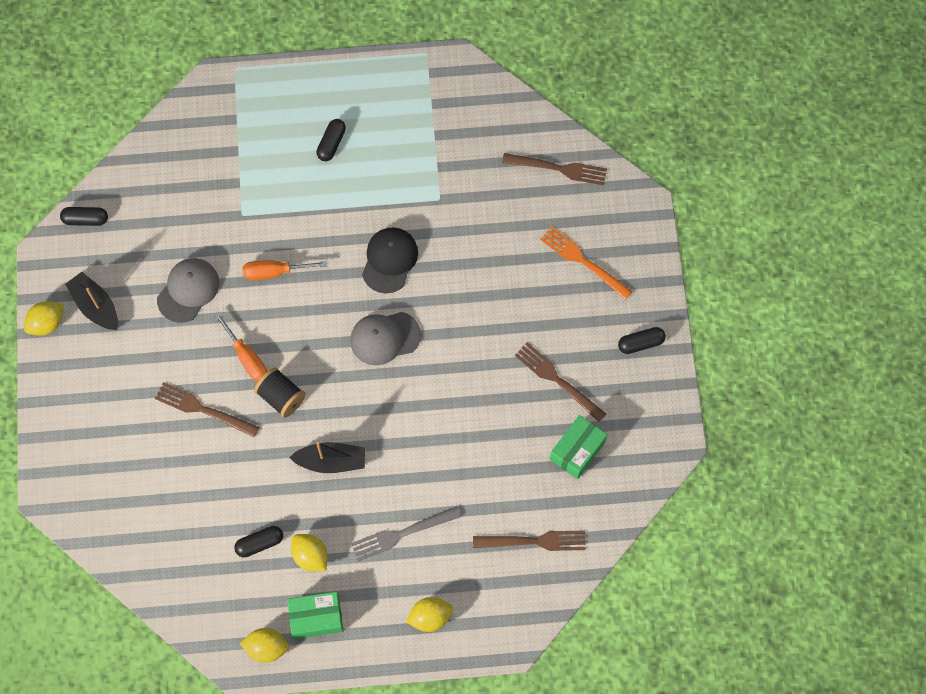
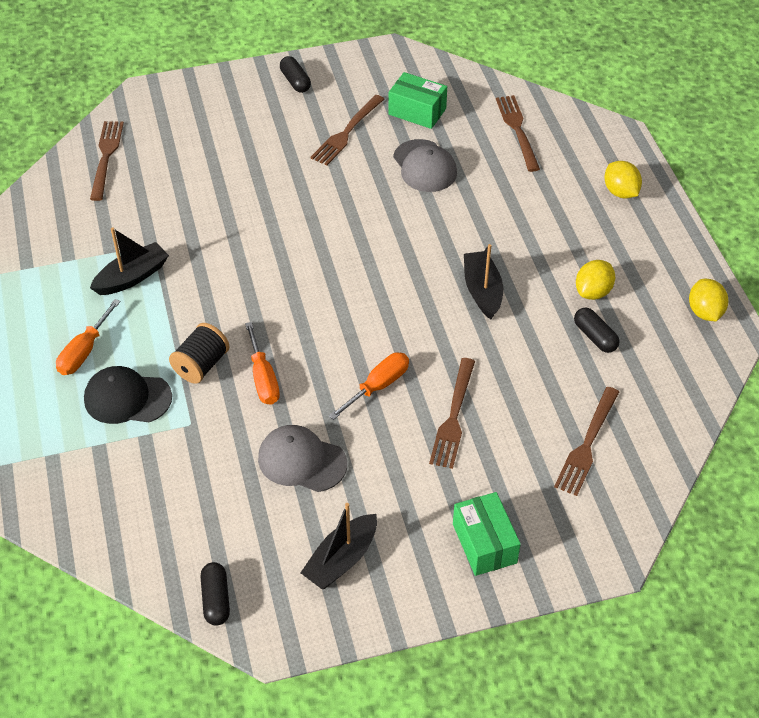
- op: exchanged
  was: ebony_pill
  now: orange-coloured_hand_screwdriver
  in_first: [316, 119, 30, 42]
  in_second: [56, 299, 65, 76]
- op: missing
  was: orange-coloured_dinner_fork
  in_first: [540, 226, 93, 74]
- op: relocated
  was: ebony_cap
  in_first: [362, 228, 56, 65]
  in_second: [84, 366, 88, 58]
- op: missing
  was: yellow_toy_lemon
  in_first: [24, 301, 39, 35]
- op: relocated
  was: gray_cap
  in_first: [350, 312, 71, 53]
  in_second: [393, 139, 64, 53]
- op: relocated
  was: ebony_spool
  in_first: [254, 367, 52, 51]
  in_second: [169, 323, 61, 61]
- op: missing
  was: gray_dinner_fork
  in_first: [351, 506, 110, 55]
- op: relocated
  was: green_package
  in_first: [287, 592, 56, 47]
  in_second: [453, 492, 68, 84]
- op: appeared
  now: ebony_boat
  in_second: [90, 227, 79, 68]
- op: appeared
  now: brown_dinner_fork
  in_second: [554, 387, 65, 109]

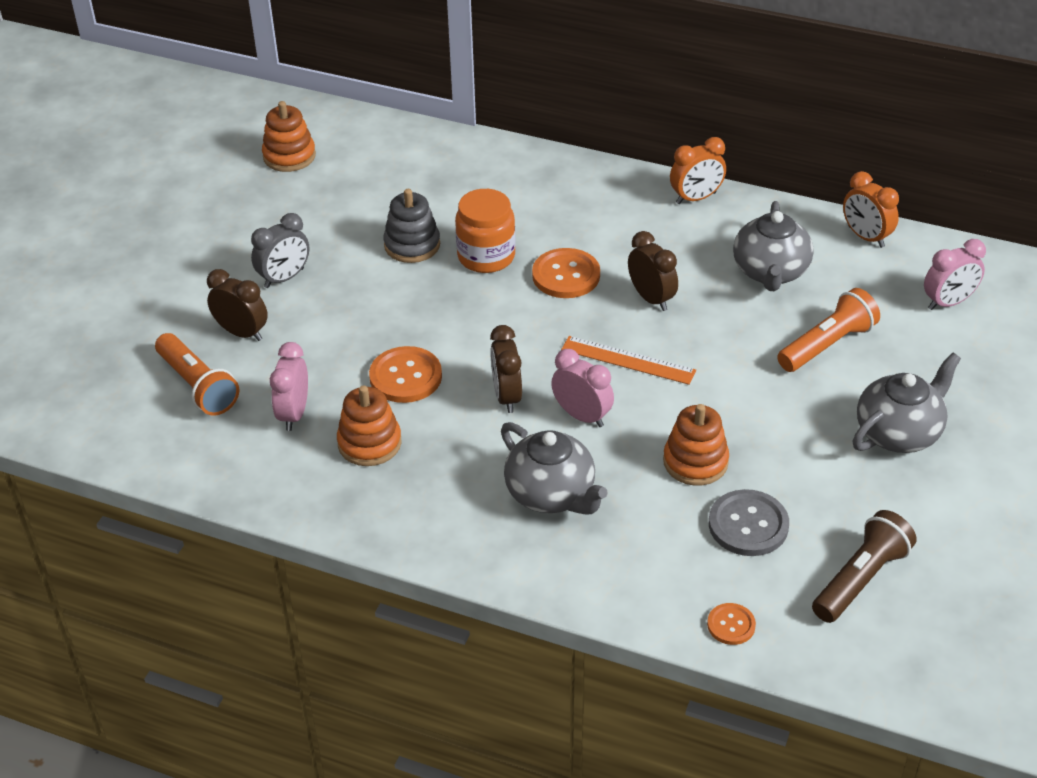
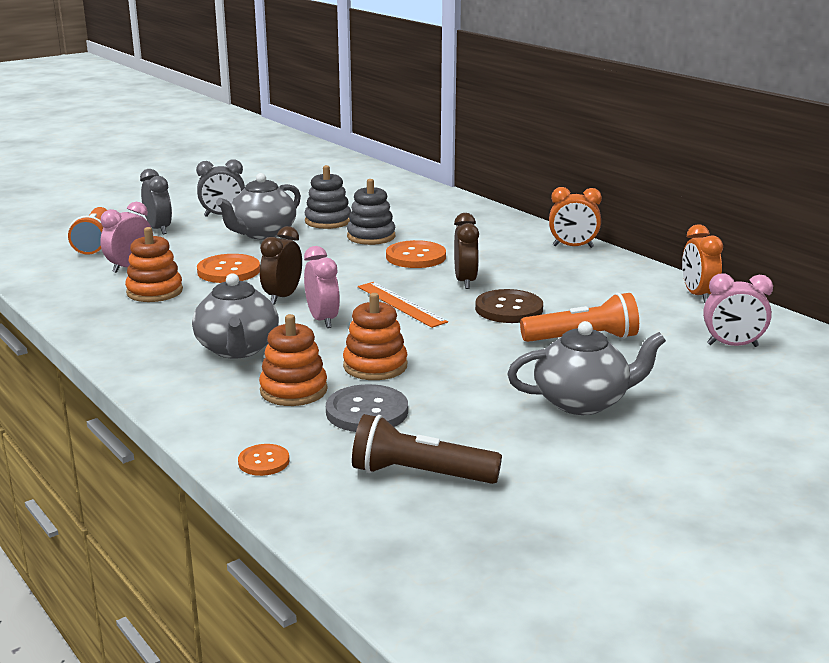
- op: relocated
  was: orange-coloured_stacking_toy
  in_first: [262, 101, 54, 71]
  in_second: [259, 314, 69, 92]
- op: exchanged
  was: orange-coloured_preserve_jar
  now: gray_stacking_toy
  in_first: [455, 189, 60, 84]
  in_second: [347, 179, 48, 66]
- op: relocated
  was: gray_china_teapot
  in_first: [733, 201, 81, 90]
  in_second: [216, 173, 85, 66]
- op: colour
  was: brown_clock
  now: gray_clock
  in_first: [207, 269, 61, 72]
  in_second: [140, 169, 32, 65]
- op: spun
  was: brown_pocket_torch
  in_first: [812, 510, 105, 113]
  in_second: [352, 414, 150, 70]
  clockwise: -150
- op: appeared
  now: brown_button
  in_second: [475, 289, 68, 34]

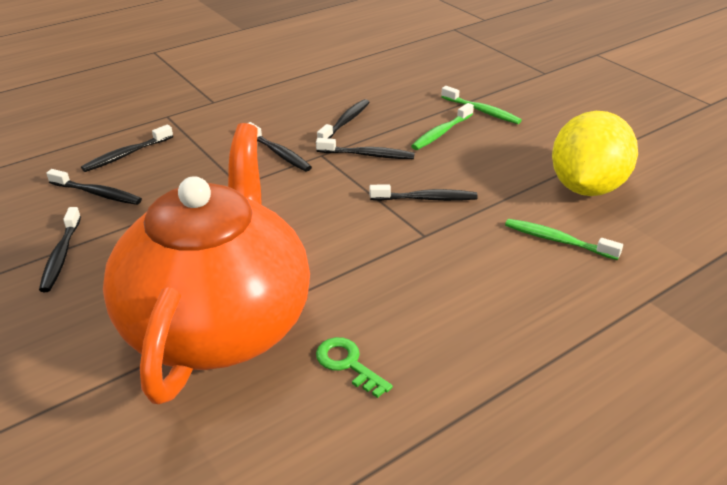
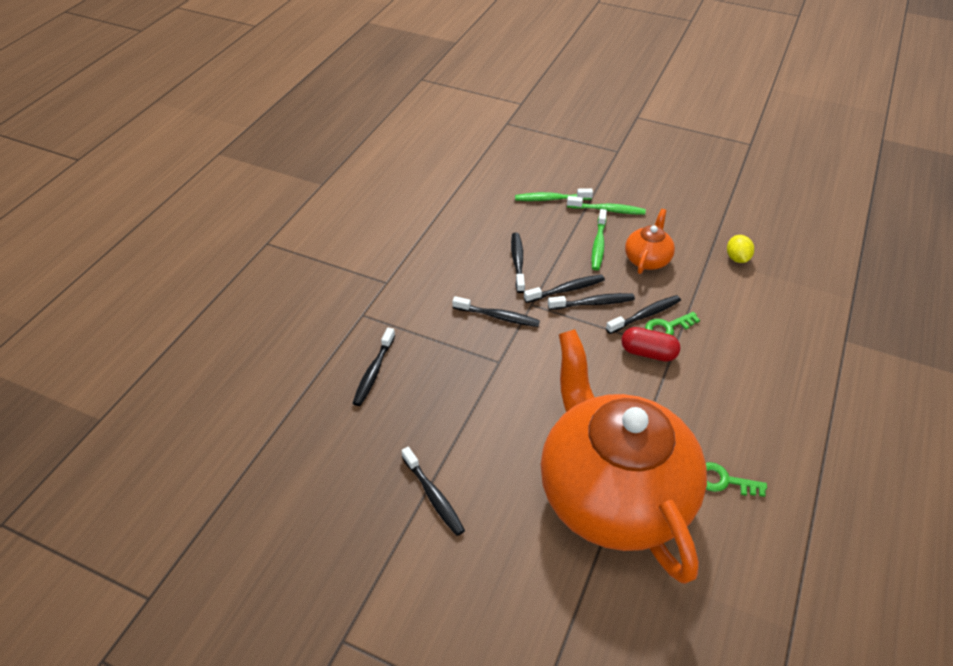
- op: size
  was: yellow_toy_lemon
  in_first: [552, 111, 86, 85]
  in_second: [727, 235, 27, 28]
  ratio: 0.41
- op: relocated
  was: ebony_tooth_brush
  in_first: [46, 169, 96, 36]
  in_second: [548, 293, 87, 17]
- op: relocated
  was: green_tooth_brush
  in_first: [505, 219, 118, 41]
  in_second: [515, 188, 78, 13]
- op: appeared
  now: orange-coloured_china_teapot
  in_second: [625, 209, 50, 65]
- op: appeared
  now: green_latchkey
  in_second: [645, 312, 55, 24]
- op: appeared
  now: red_pill
  in_second: [621, 327, 59, 35]

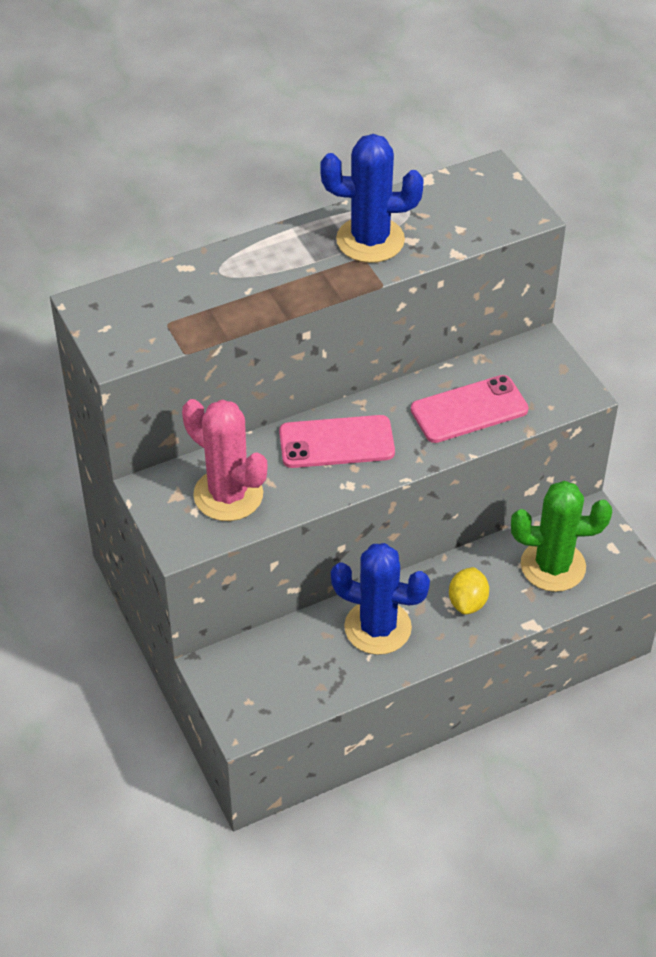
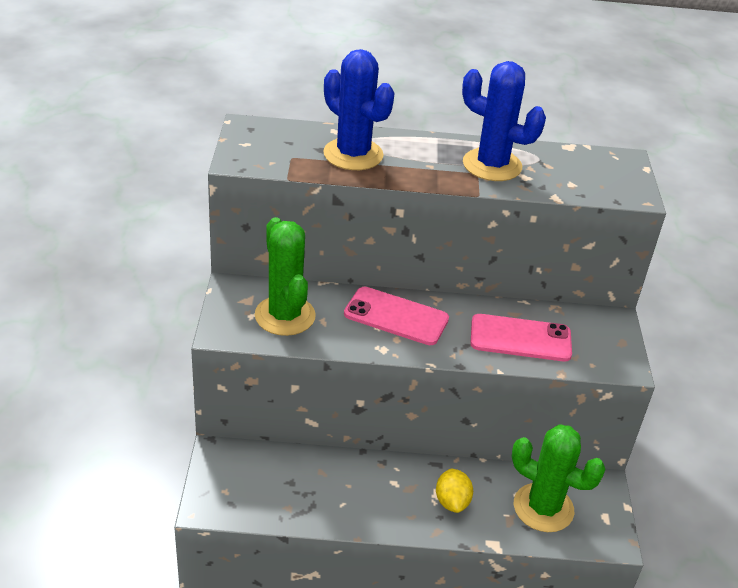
- op: colour
  was: pink_cactus
  now: green_cactus
  in_first: [182, 399, 85, 122]
  in_second: [255, 217, 61, 119]
- op: relocated
  was: royal_blue_cactus
  in_first: [331, 543, 99, 112]
  in_second: [323, 49, 71, 121]
- op: spun
  was: yellow_toy_lemon
  in_first: [449, 567, 40, 48]
  in_second: [436, 468, 37, 45]
  clockwise: -45

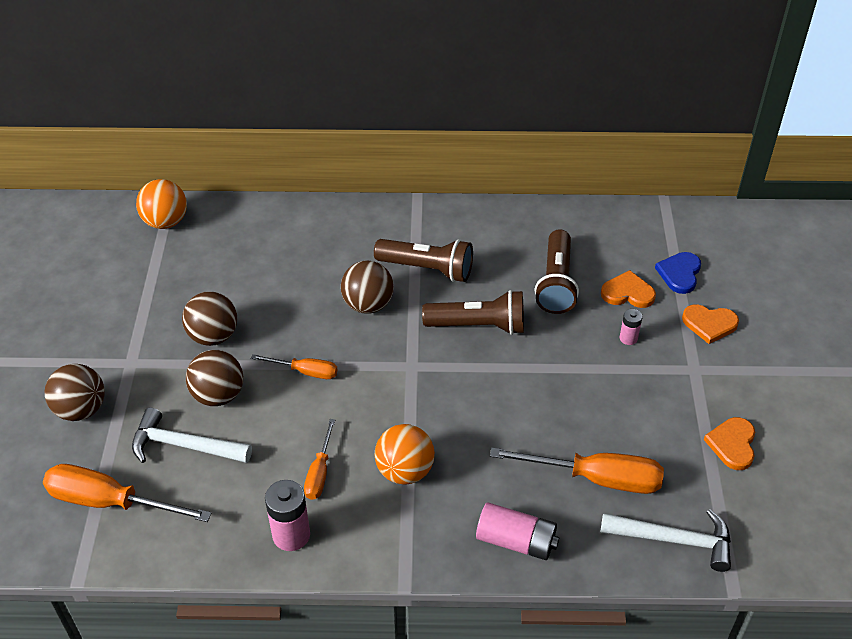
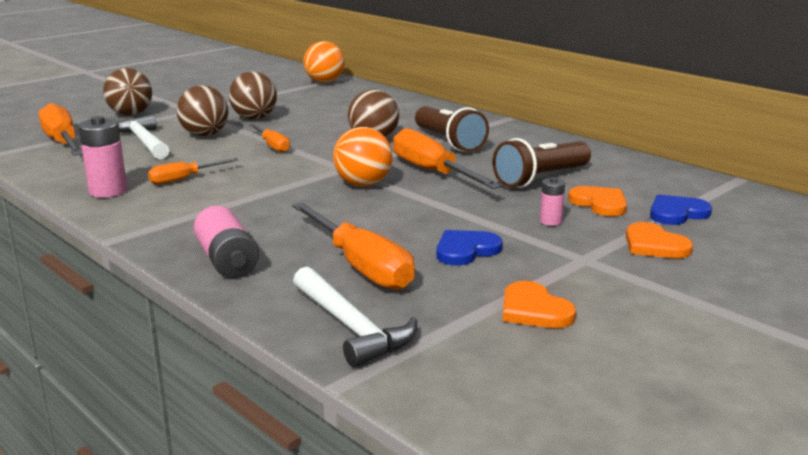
- op: exchanged
  was: brown_pocket_torch
  now: orange-coloured_hand_screwdriver
  in_first: [422, 290, 102, 45]
  in_second: [393, 128, 109, 61]
- op: spun
  was: orange-coloured_heart
  in_first: [704, 417, 51, 53]
  in_second: [503, 281, 73, 47]
  clockwise: -90
- op: relocated
  was: orange-coloured_play_ball
  in_first: [375, 424, 60, 61]
  in_second: [333, 127, 60, 59]
- op: appeared
  now: royal_blue_heart
  in_second: [436, 230, 67, 35]

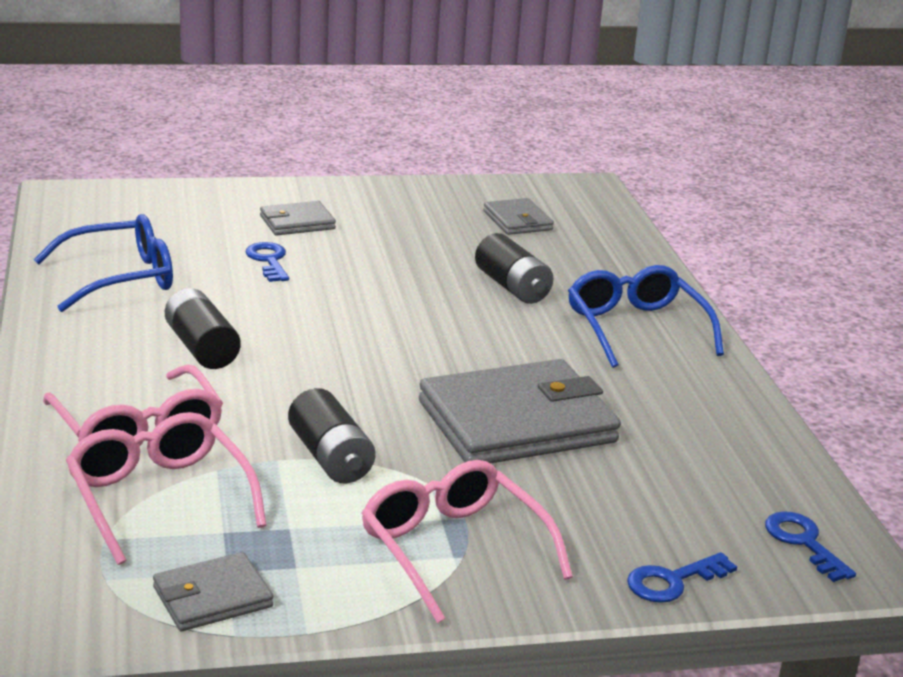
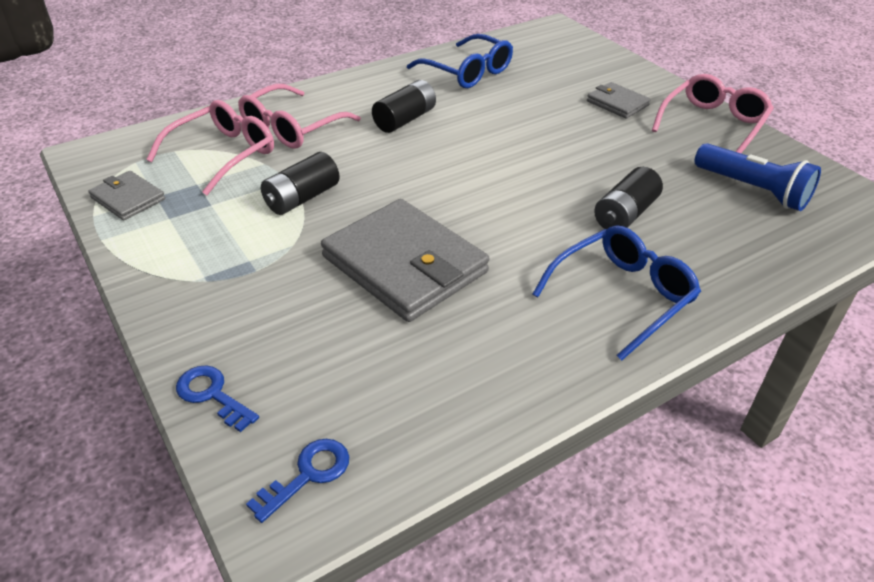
- op: exchanged
  was: gray_billfold
  now: royal_blue_pocket_torch
  in_first: [483, 198, 71, 37]
  in_second: [695, 143, 126, 68]
- op: missing
  was: royal_blue_latchkey
  in_first: [245, 242, 44, 40]
- op: relocated
  was: pink_glasses
  in_first: [361, 460, 212, 163]
  in_second: [652, 74, 122, 79]

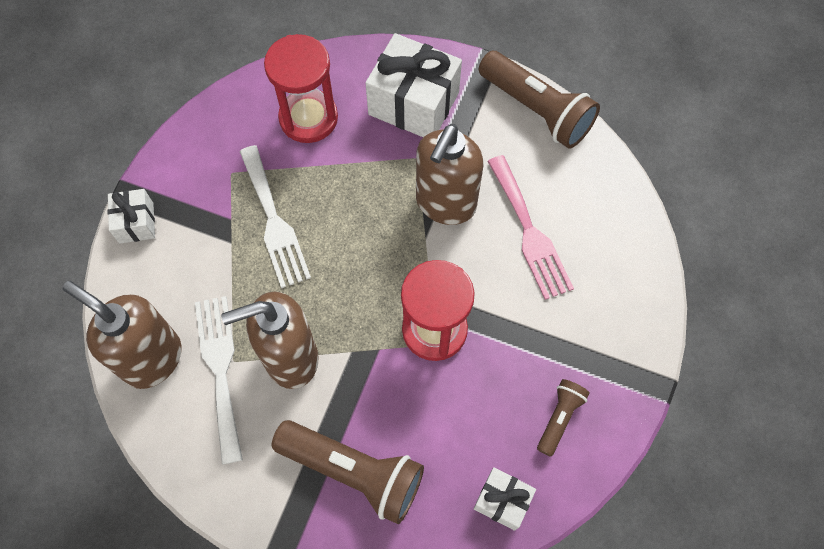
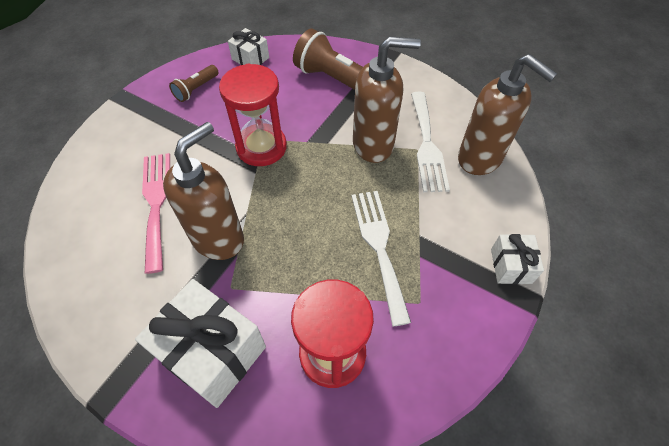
- op: missing
  was: brown_pocket_torch
  in_first: [479, 51, 121, 98]

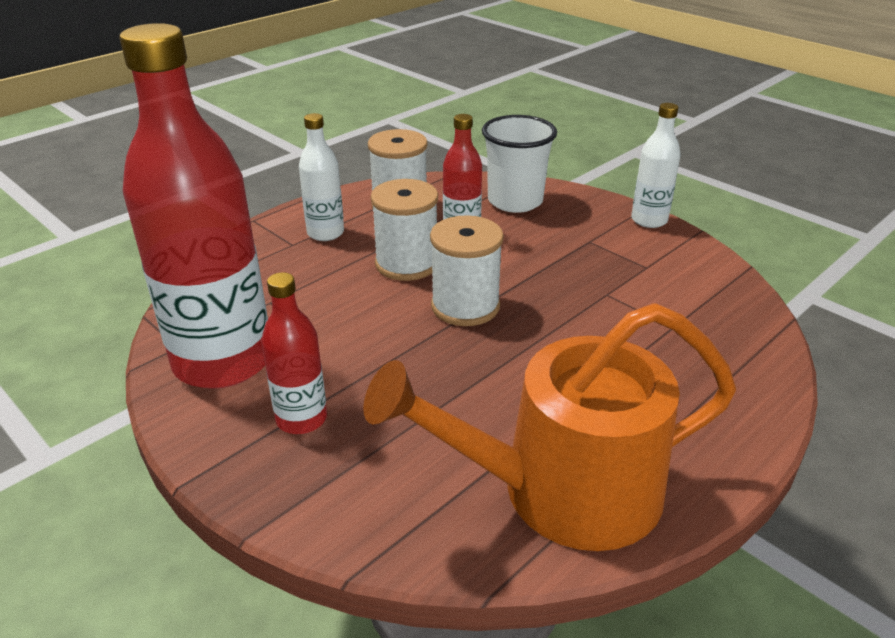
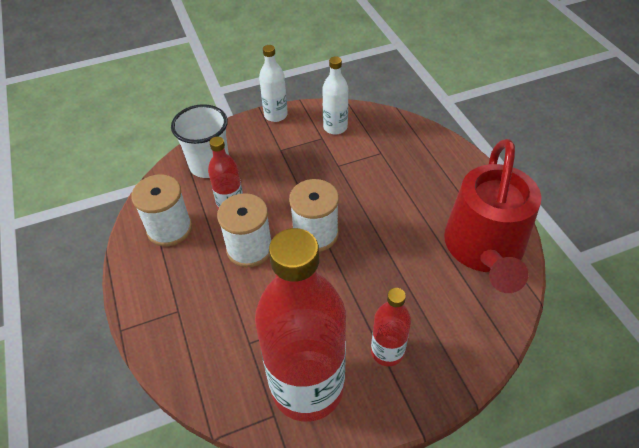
- op: relocated
  was: snow-white_flask
  in_first: [299, 113, 45, 128]
  in_second: [322, 56, 26, 79]
- op: colour
  was: orange-coloured_watering_pot
  now: red_watering_pot
  in_first: [363, 303, 373, 248]
  in_second: [444, 139, 97, 154]

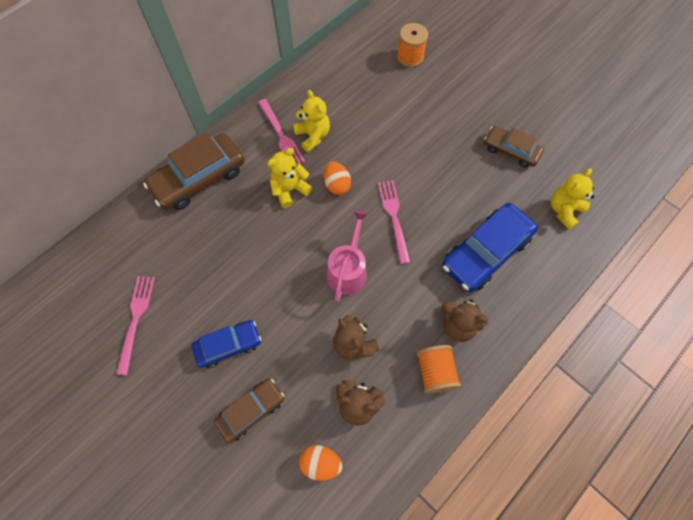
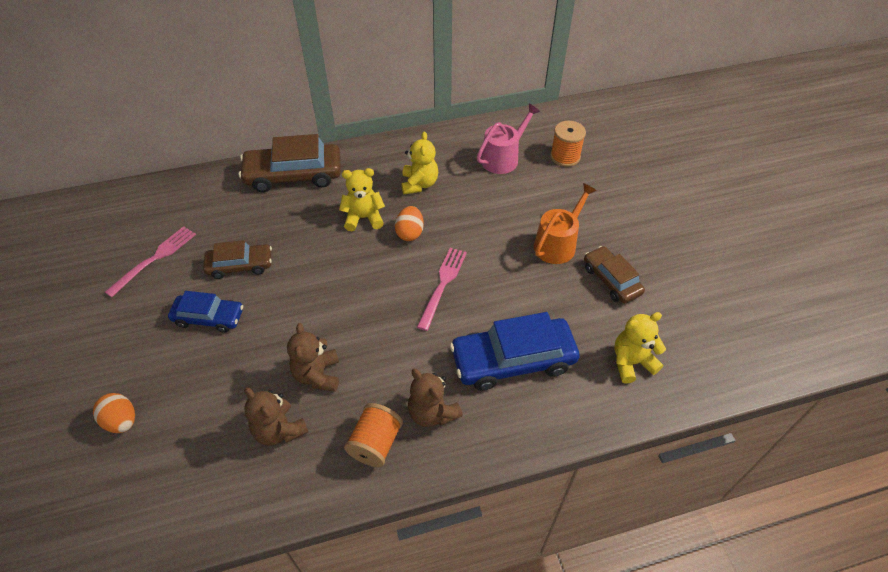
- op: missing
  was: pink_dinner_fork
  in_first: [258, 99, 47, 65]
- op: relocated
  was: pink_watering_pot
  in_first: [327, 210, 41, 92]
  in_second: [477, 104, 63, 70]
- op: relocated
  was: brown_toy_car
  in_first: [214, 379, 70, 64]
  in_second: [203, 240, 69, 39]
- op: relocated
  was: orange-coloured_egg
  in_first: [299, 445, 43, 36]
  in_second: [93, 393, 42, 40]
- op: appeared
  now: orange-coloured_watering_pot
  in_second: [534, 183, 63, 81]

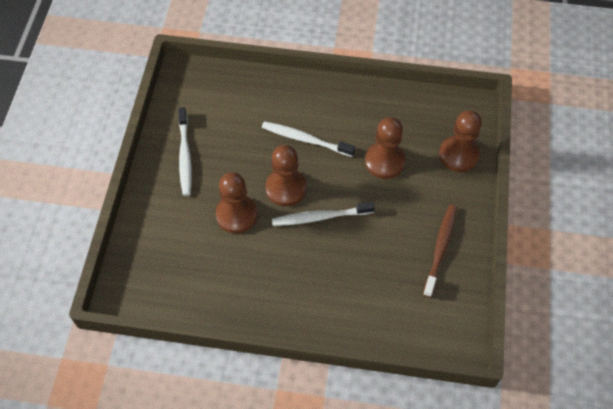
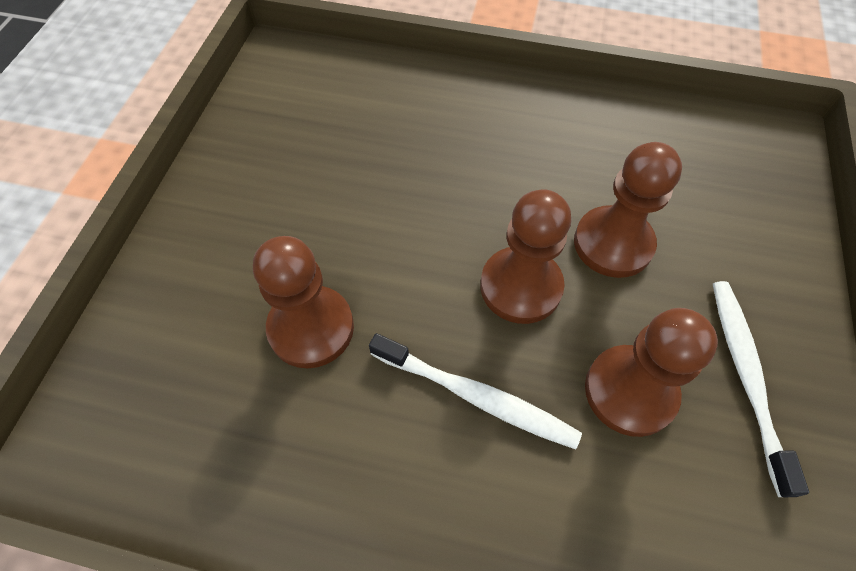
- op: relocated
  was: brown_game_pawn
  in_first: [439, 110, 43, 62]
  in_second: [585, 308, 133, 129]
- op: missing
  was: snow-white_tooth_brush
  in_first: [272, 202, 103, 24]
- op: missing
  was: brown_tooth_brush
  in_first: [423, 205, 34, 92]

